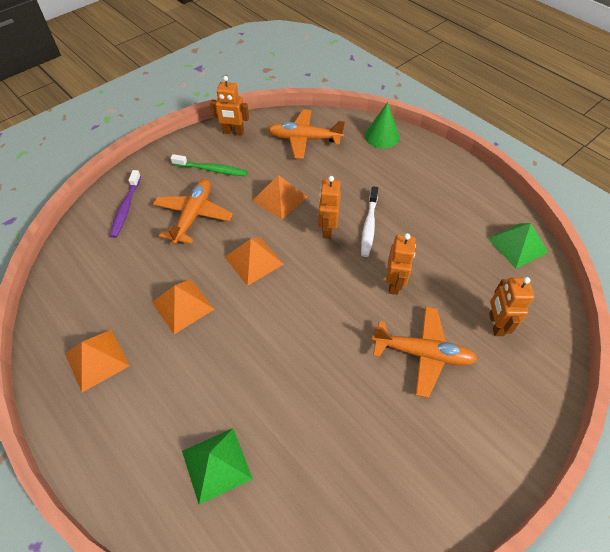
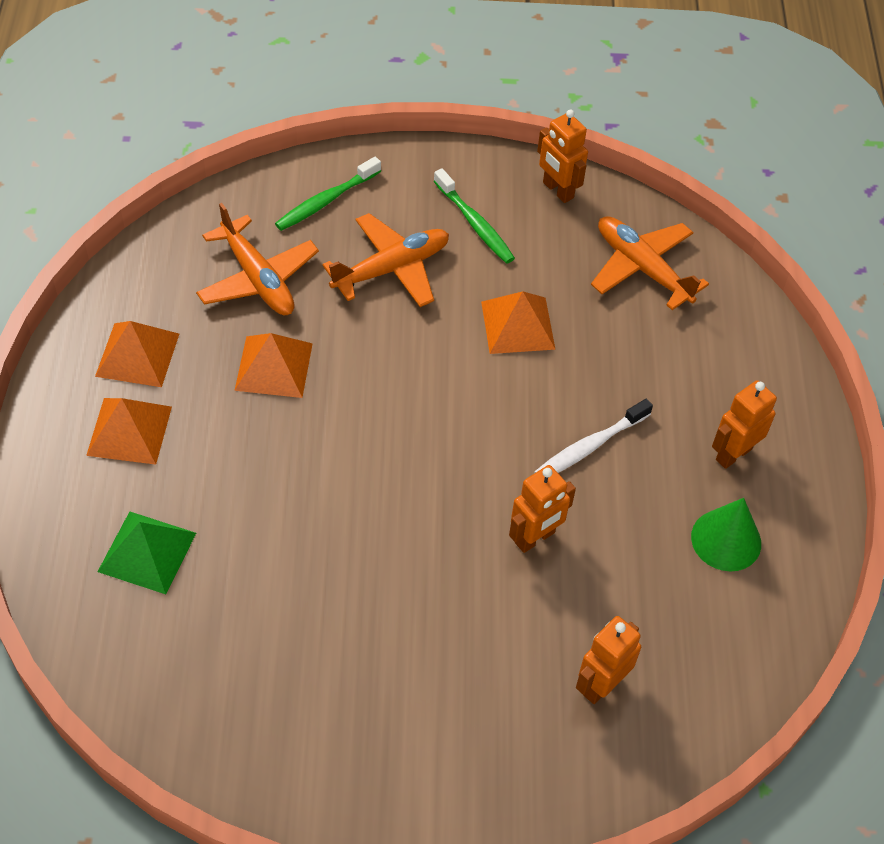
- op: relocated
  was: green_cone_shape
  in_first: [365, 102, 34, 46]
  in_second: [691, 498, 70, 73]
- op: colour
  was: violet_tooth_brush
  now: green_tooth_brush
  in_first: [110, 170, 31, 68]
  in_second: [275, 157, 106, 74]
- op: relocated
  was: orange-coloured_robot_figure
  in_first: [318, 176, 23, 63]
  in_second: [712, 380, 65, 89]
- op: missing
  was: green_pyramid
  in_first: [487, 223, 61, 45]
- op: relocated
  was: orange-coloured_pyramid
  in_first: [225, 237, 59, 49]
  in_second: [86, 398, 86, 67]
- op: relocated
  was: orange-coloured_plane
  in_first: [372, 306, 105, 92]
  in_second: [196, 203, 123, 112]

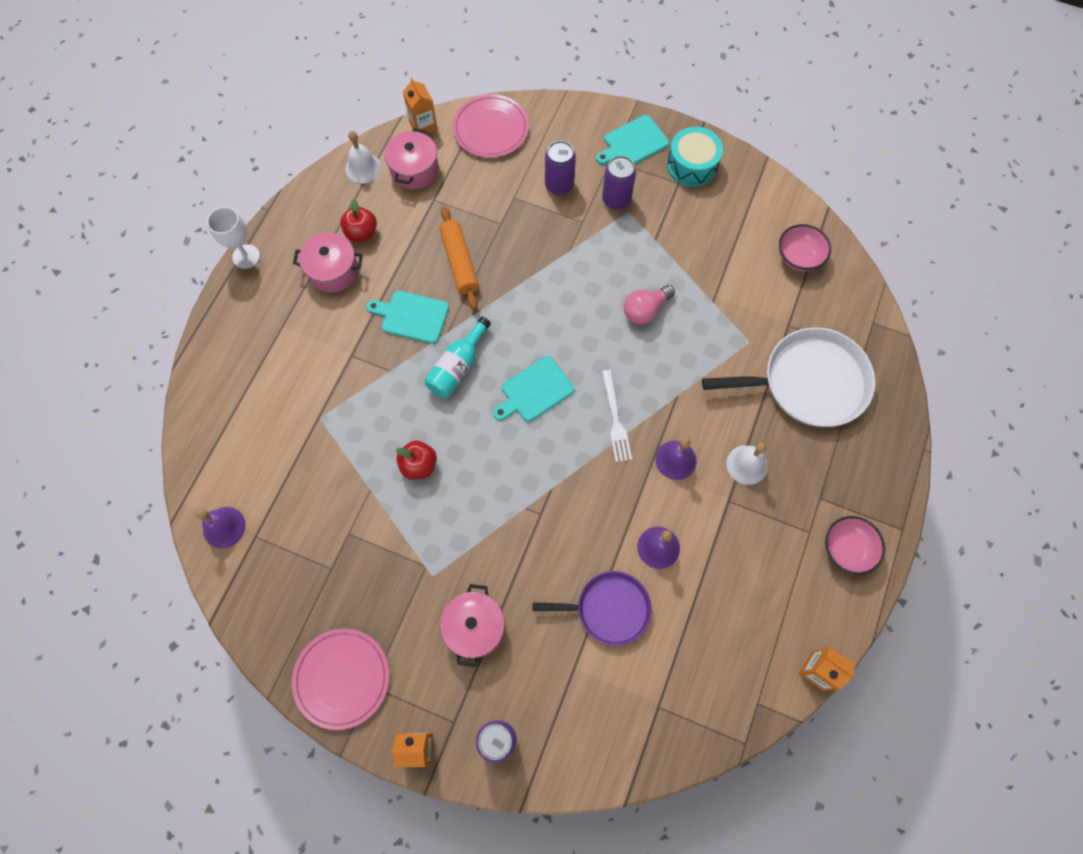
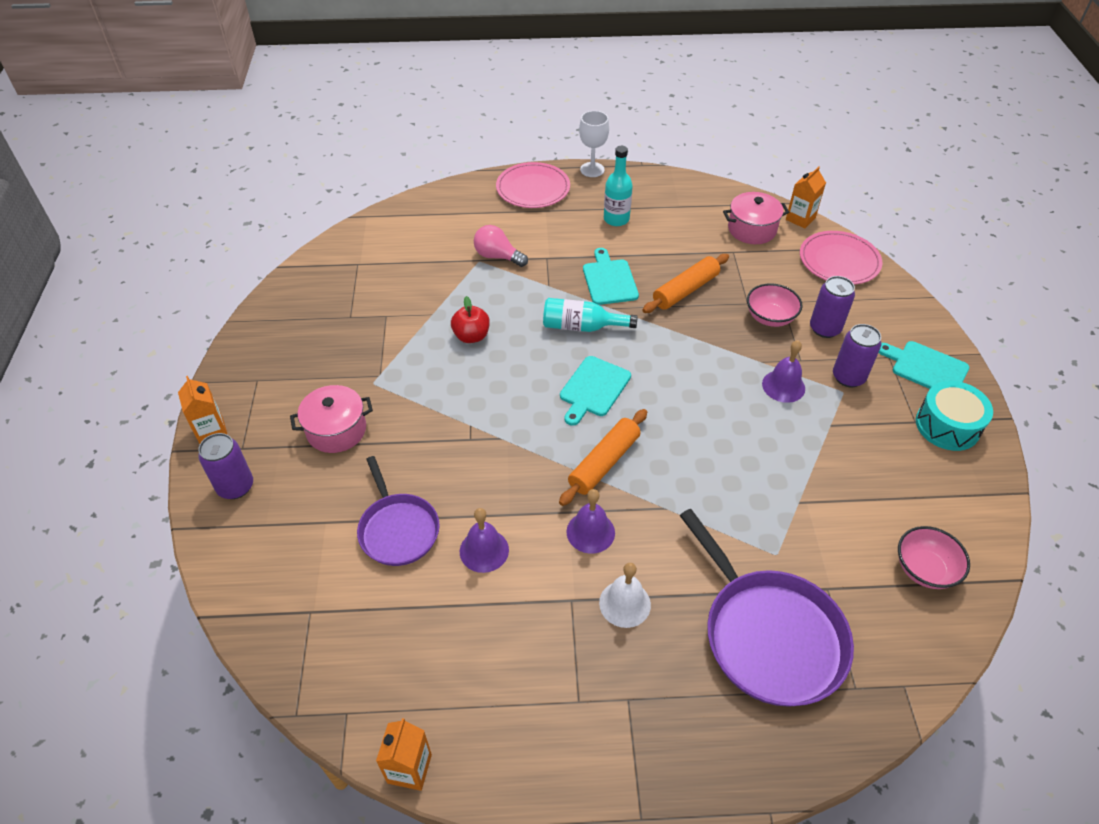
- op: missing
  was: snow-white_school_bell
  in_first: [346, 131, 36, 53]
- op: missing
  was: red_apple
  in_first: [340, 199, 37, 43]
- op: exchanged
  was: pink_stockpot
  now: teal_flask
  in_first: [293, 233, 70, 60]
  in_second: [604, 146, 29, 80]
- op: relocated
  was: pink_bulb
  in_first: [624, 285, 51, 39]
  in_second: [474, 225, 54, 42]
- op: colour
  was: snow-white_skillet
  now: violet_skillet
  in_first: [702, 328, 173, 99]
  in_second: [680, 509, 174, 198]
- op: spun
  was: teal_bread_board
  in_first: [493, 356, 81, 66]
  in_second: [560, 356, 71, 70]
  clockwise: -90
- op: exchanged
  was: snow-white_dinner_fork
  now: orange-coloured_rolling_pin
  in_first: [602, 370, 30, 92]
  in_second: [559, 409, 88, 97]
- op: relocated
  was: violet_school_bell
  in_first: [196, 507, 50, 41]
  in_second: [762, 340, 43, 63]
- op: relocated
  was: pink_deep_dish
  in_first: [825, 516, 60, 59]
  in_second: [747, 283, 55, 44]
- op: relocated
  was: pink_plate
  in_first: [292, 628, 97, 102]
  in_second: [496, 162, 74, 46]

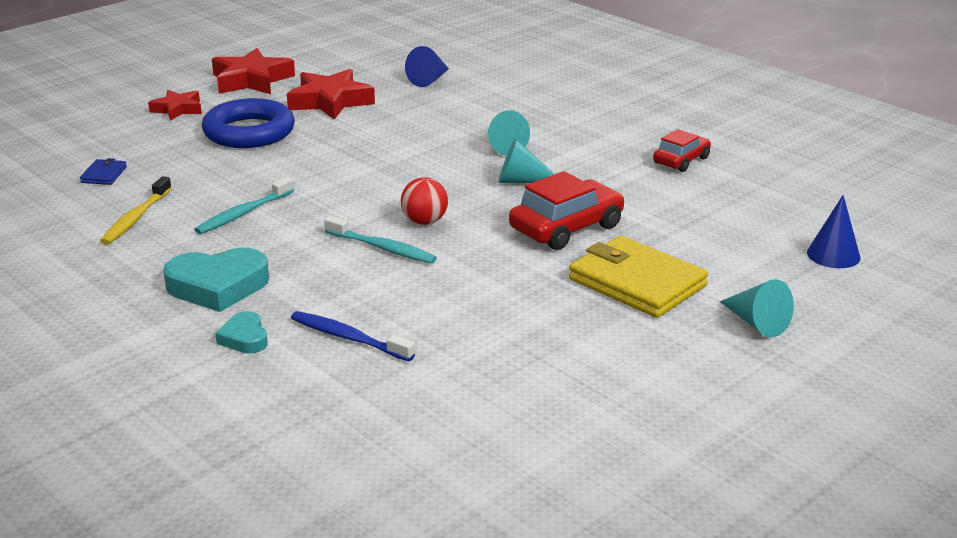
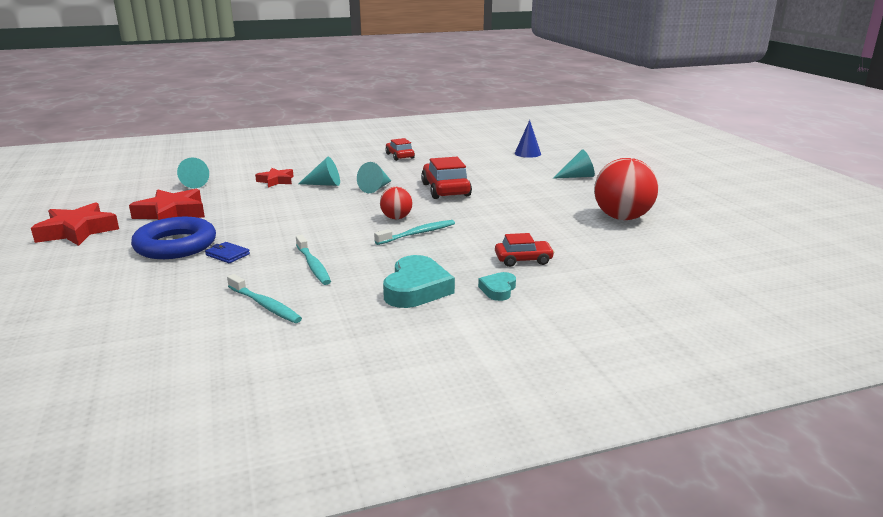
- op: colour
  was: royal_blue_cone_shape
  now: teal_cone_shape
  in_first: [405, 46, 44, 41]
  in_second: [177, 157, 32, 31]
- op: relocated
  was: red_star_shape
  in_first: [148, 90, 54, 31]
  in_second: [255, 168, 39, 19]
- op: relocated
  was: royal_blue_billfold
  in_first: [80, 158, 47, 27]
  in_second: [205, 242, 45, 21]
- op: colour
  was: yellow_tooth_brush
  now: teal_tooth_brush
  in_first: [100, 176, 72, 69]
  in_second: [227, 274, 75, 49]
- op: missing
  was: yellow_billfold
  in_first: [569, 236, 139, 82]
- op: spun
  was: teal_heart
  in_first: [215, 311, 53, 42]
  in_second: [478, 272, 38, 29]
  clockwise: 105
- op: exchanged
  was: royal_blue_tooth_brush
  now: red_toy_car
  in_first: [291, 311, 124, 50]
  in_second: [495, 233, 60, 34]
- op: appeared
  now: red_play_ball
  in_second: [594, 158, 64, 62]

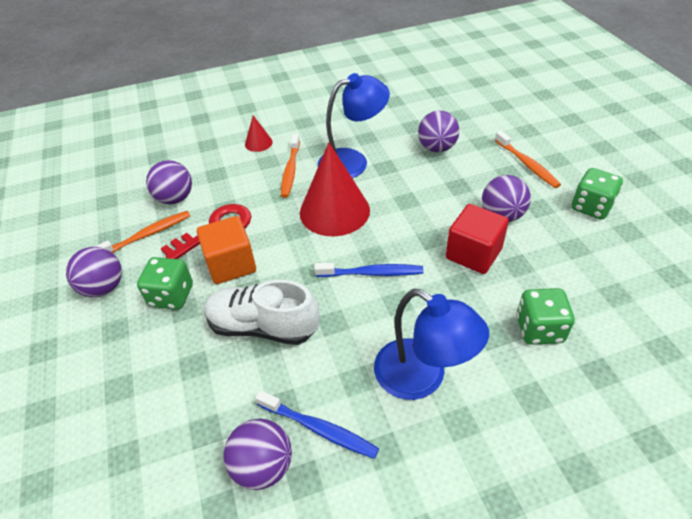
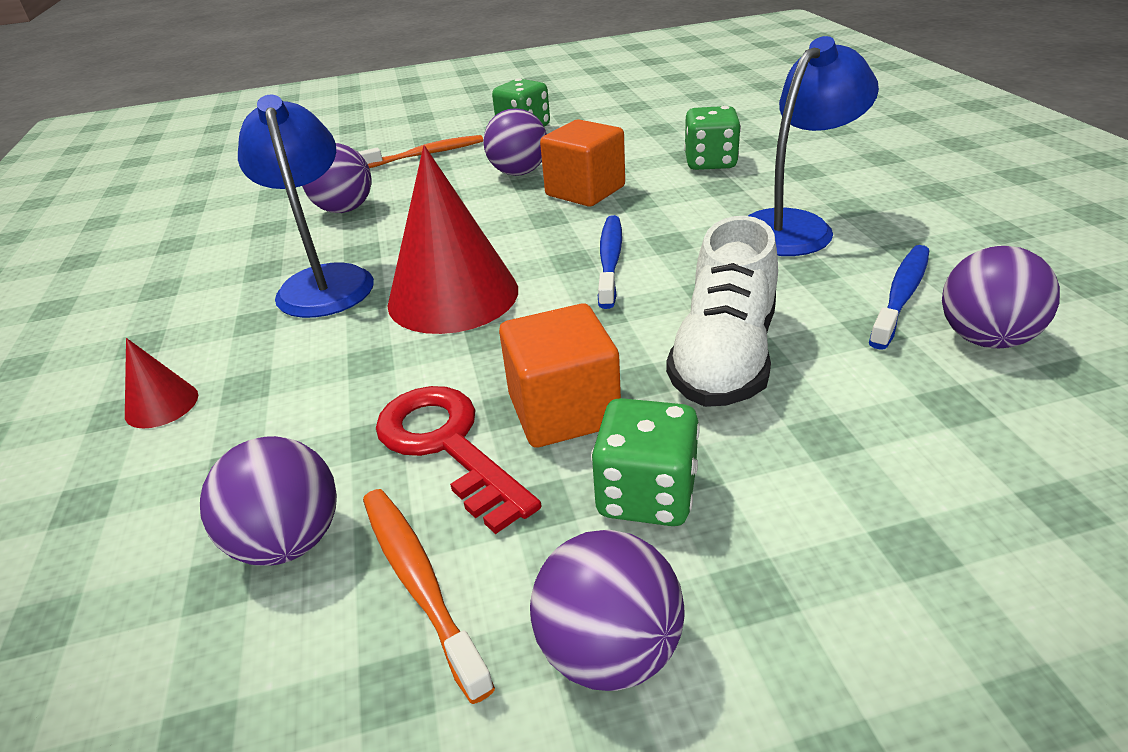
- op: missing
  was: orange-coloured_tooth_brush
  in_first: [281, 134, 19, 64]
- op: colour
  was: red_block
  now: orange-coloured_block
  in_first: [446, 204, 63, 70]
  in_second: [540, 119, 85, 88]

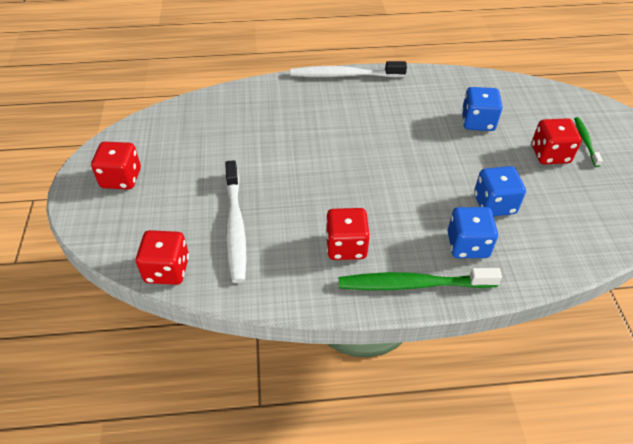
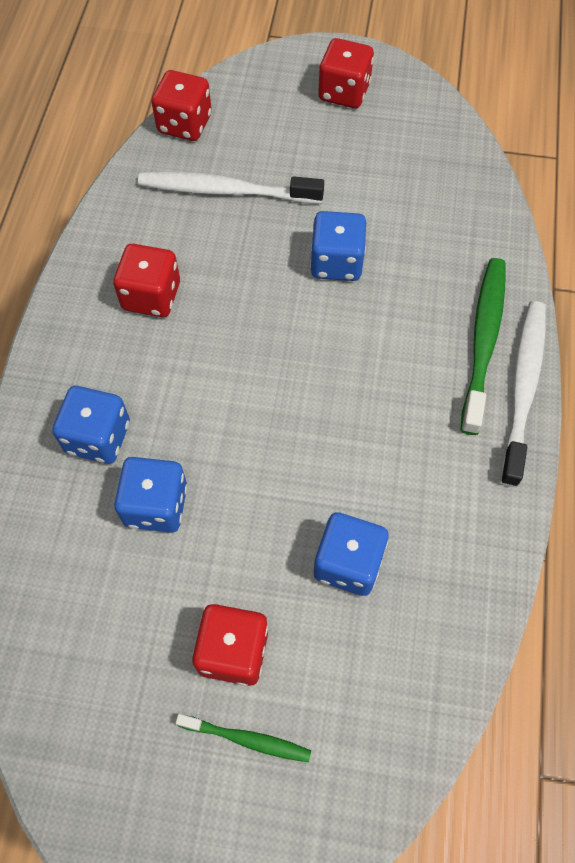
- op: relocated
  was: green_tooth_brush
  in_first: [339, 268, 163, 22]
  in_second: [461, 258, 44, 177]
- op: appeared
  now: royal_blue_dice
  in_second: [310, 211, 56, 70]

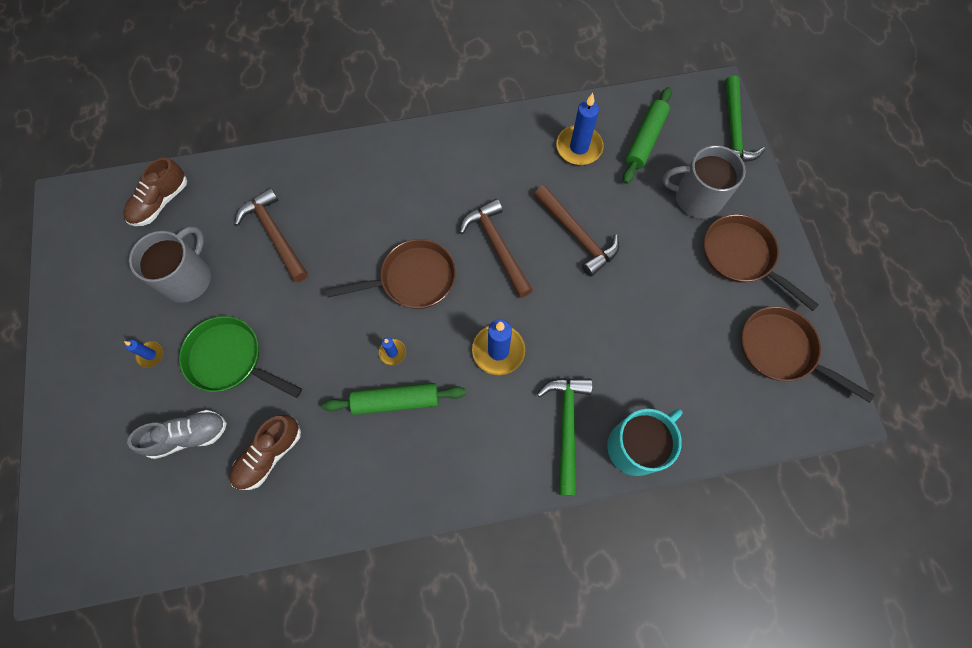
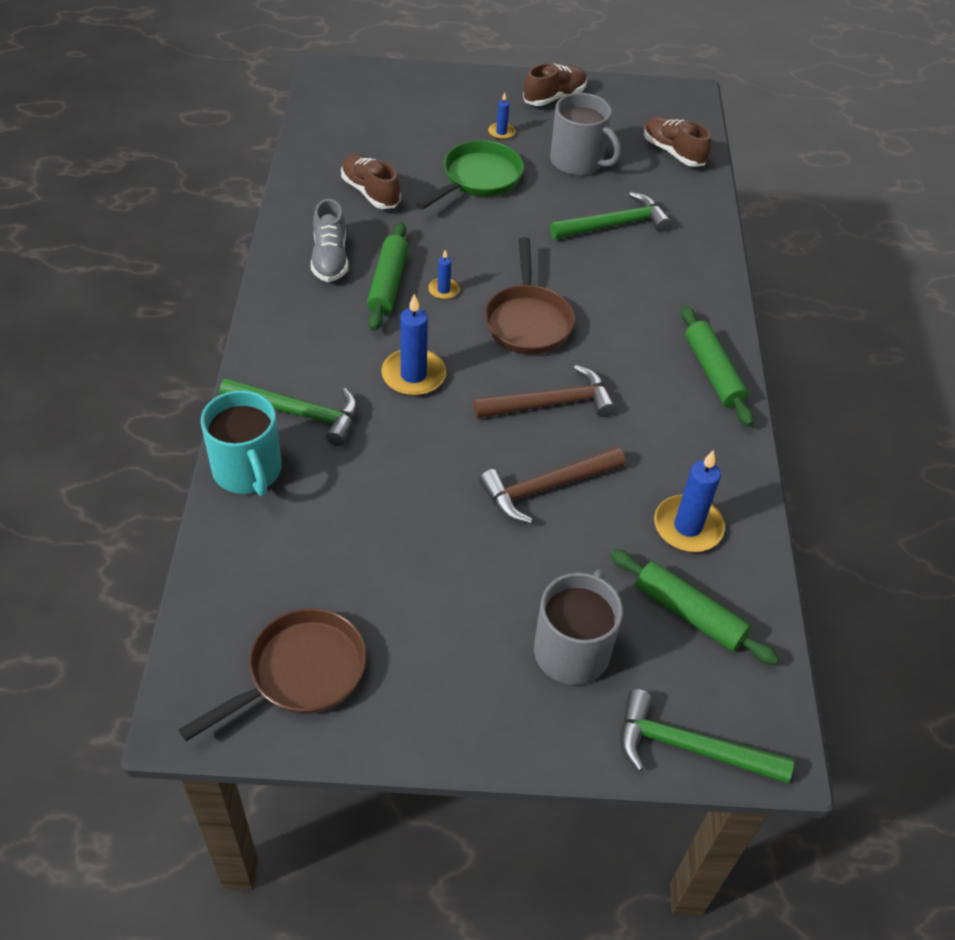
- op: colour
  was: brown_hammer
  now: green_hammer
  in_first: [235, 188, 73, 94]
  in_second: [550, 192, 121, 47]
- op: missing
  was: brown_skillet
  in_first: [704, 214, 115, 97]
- op: relocated
  was: gray_shoe
  in_first: [127, 410, 100, 49]
  in_second: [311, 199, 37, 83]
- op: appeared
  now: brown_shoe
  in_second: [523, 63, 64, 43]
- op: appeared
  now: green_rolling_pin
  in_second: [681, 306, 73, 120]

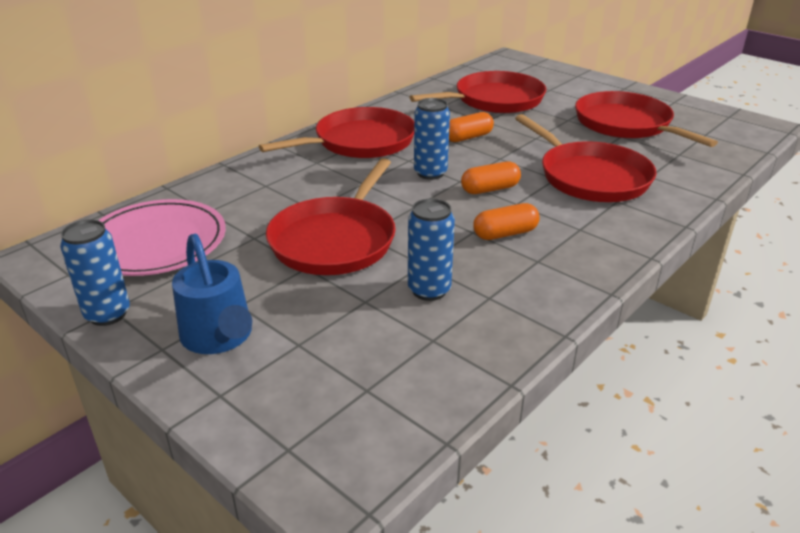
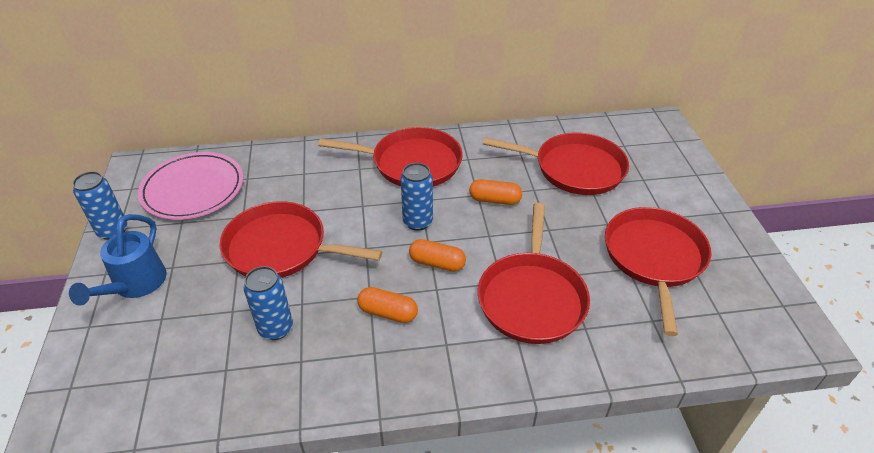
- op: spun
  was: red_skillet
  in_first: [266, 158, 130, 117]
  in_second: [219, 201, 163, 77]
  clockwise: 45

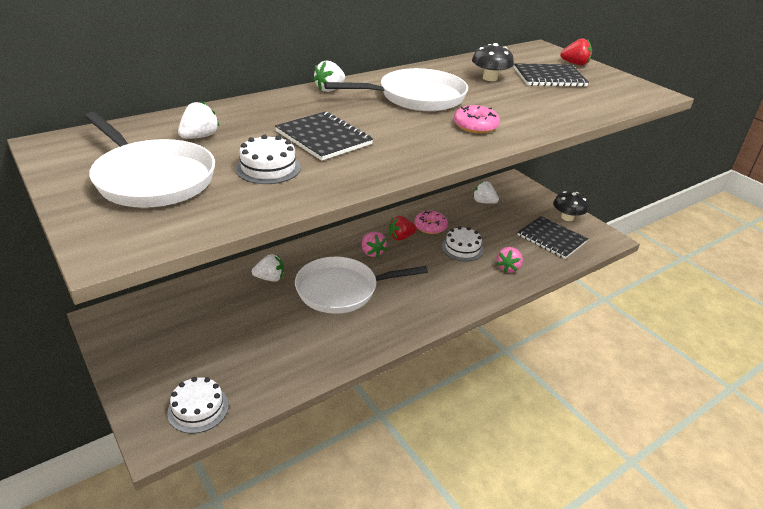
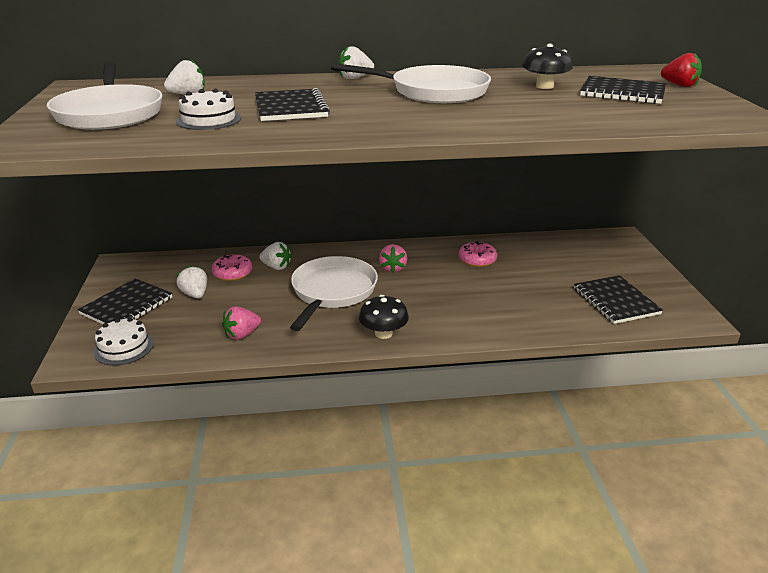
- op: relocated
  was: pink_donut
  in_first: [454, 105, 46, 29]
  in_second: [211, 254, 41, 27]
- op: relocated
  was: snow-white_berry
  in_first: [473, 181, 26, 23]
  in_second: [177, 266, 30, 32]
- op: relocated
  was: ebony_mushroom
  in_first: [553, 191, 36, 30]
  in_second: [359, 295, 50, 44]
- op: missing
  was: red_berry
  in_first: [389, 216, 28, 25]
- op: missing
  was: snow-white_layer_cake
  in_first: [442, 226, 42, 35]
- op: relocated
  was: pink_berry
  in_first: [496, 247, 27, 26]
  in_second: [222, 306, 39, 34]
- op: spun
  was: snow-white_skillet
  in_first: [295, 257, 133, 57]
  in_second: [290, 256, 88, 75]
  clockwise: 90
- op: appeared
  now: ebony_notepad
  in_second: [78, 278, 94, 46]

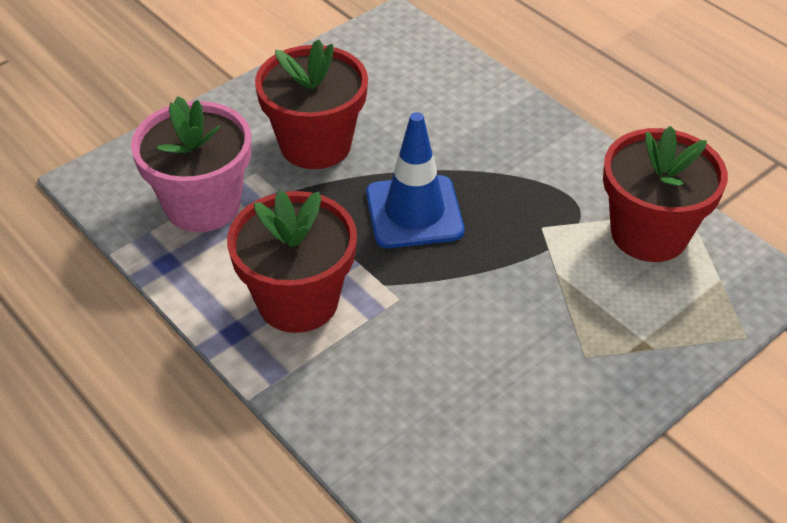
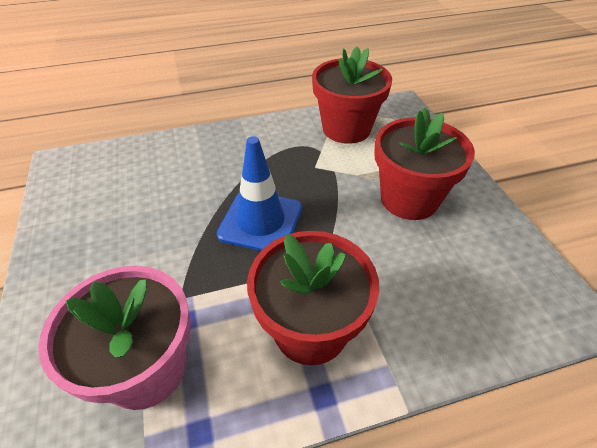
- op: relocated
  was: red_flower_pot
  in_first: [255, 39, 113, 130]
  in_second: [374, 107, 101, 113]

